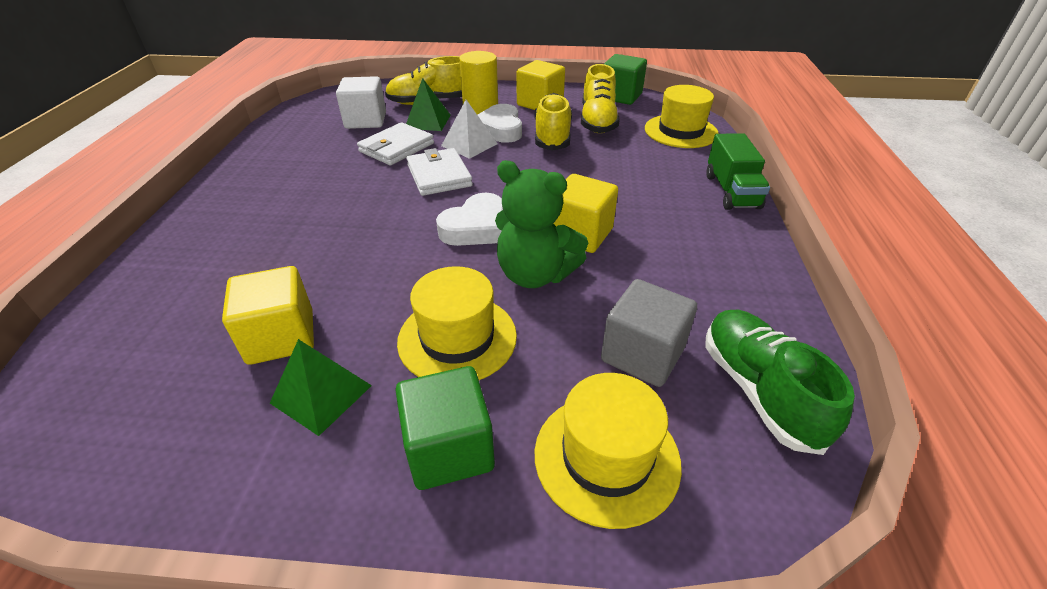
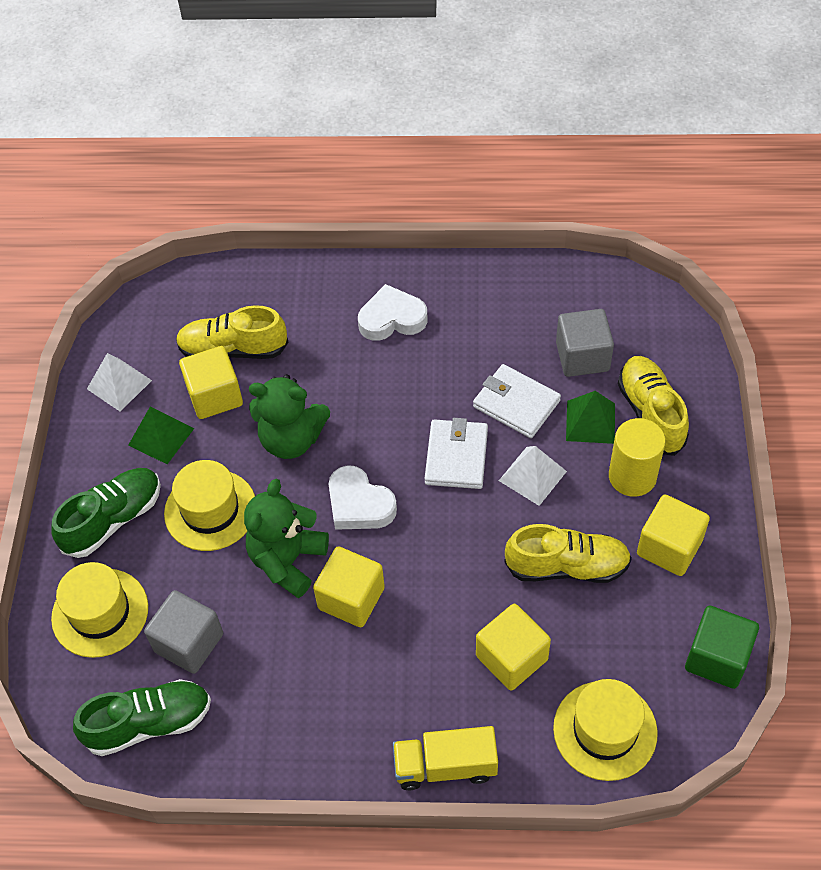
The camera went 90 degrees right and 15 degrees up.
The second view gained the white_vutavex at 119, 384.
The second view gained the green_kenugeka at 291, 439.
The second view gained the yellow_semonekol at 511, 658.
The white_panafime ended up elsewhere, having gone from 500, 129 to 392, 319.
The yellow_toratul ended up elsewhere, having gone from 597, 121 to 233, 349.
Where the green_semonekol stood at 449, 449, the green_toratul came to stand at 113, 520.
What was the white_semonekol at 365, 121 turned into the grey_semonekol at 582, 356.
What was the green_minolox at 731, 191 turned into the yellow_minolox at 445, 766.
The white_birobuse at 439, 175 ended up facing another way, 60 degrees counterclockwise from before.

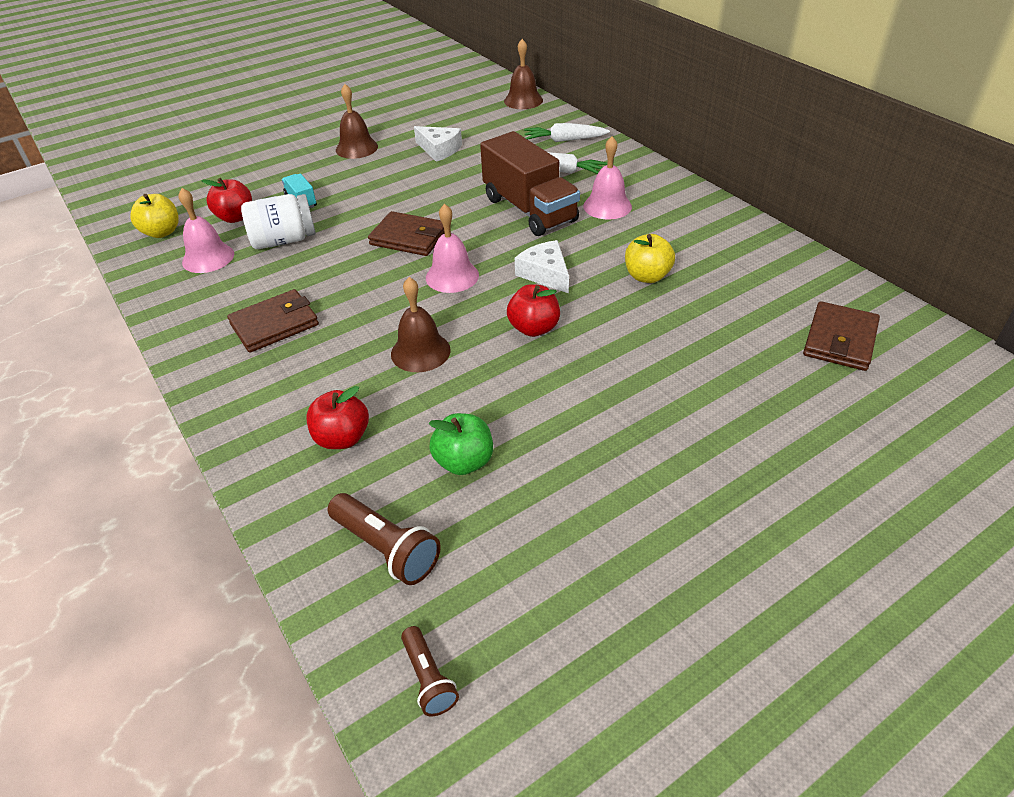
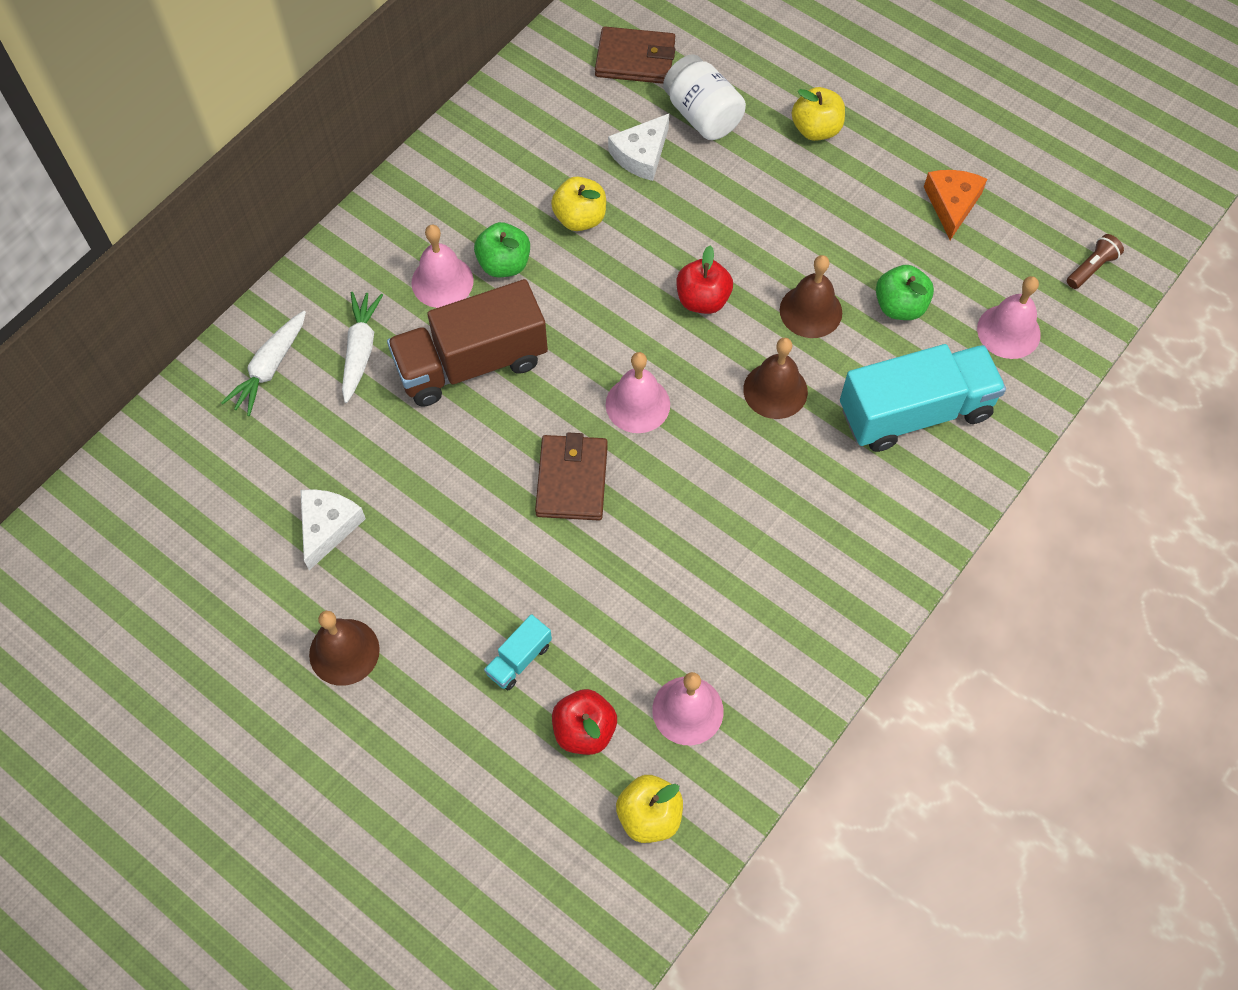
The camera went 110 degrees left and 20 degrees up.
The second view lost the brown_birobuse at 274, 324.
The second view gained the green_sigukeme at 504, 264.
The second view gained the yellow_sigukeme at 816, 129.
The second view gained the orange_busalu at 952, 204.
The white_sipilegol ended up elsewhere, having gone from 284, 240 to 702, 115.
The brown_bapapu ended up elsewhere, having gone from 523, 100 to 810, 311.
The white_busalu ended up elsewhere, having gone from 545, 274 to 641, 155.
Where the red_sigukeme stood at 342, 438, the turquoise_minolox came to stand at 915, 412.
Where the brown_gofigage stood at 386, 548, the pink_bapapu came to stand at 1008, 331.
The brown_minolox at 529, 210 ended up facing another way, 150 degrees counterclockwise from before.
The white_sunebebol at 564, 140 ended up facing another way, 45 degrees clockwise from before.

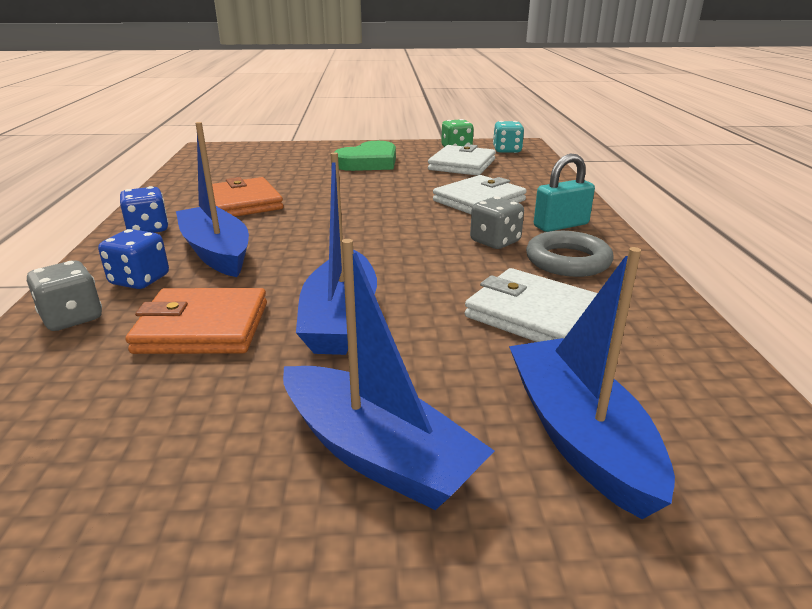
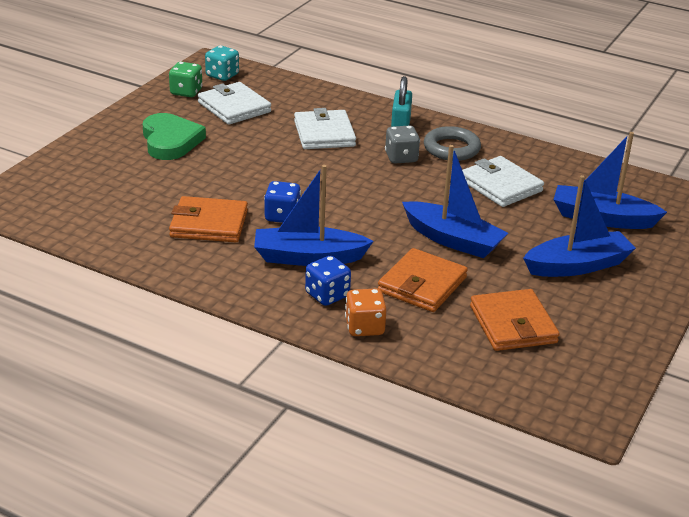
The camera went 60 degrees left and 5 degrees up.
The second view gained the orange_birobuse at 513, 324.
The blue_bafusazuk ended up elsewhere, having gone from 148, 229 to 282, 216.
What was the grey_bafusazuk at 72, 318 turned into the orange_bafusazuk at 364, 327.
The white_birobuse at 532, 314 ended up facing another way, 75 degrees clockwise from before.

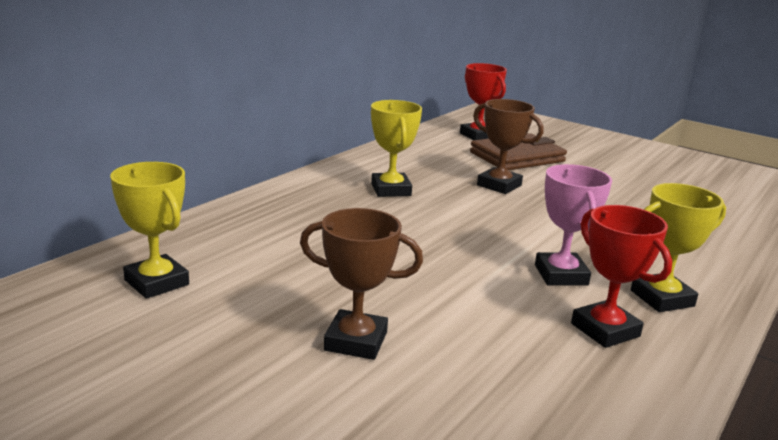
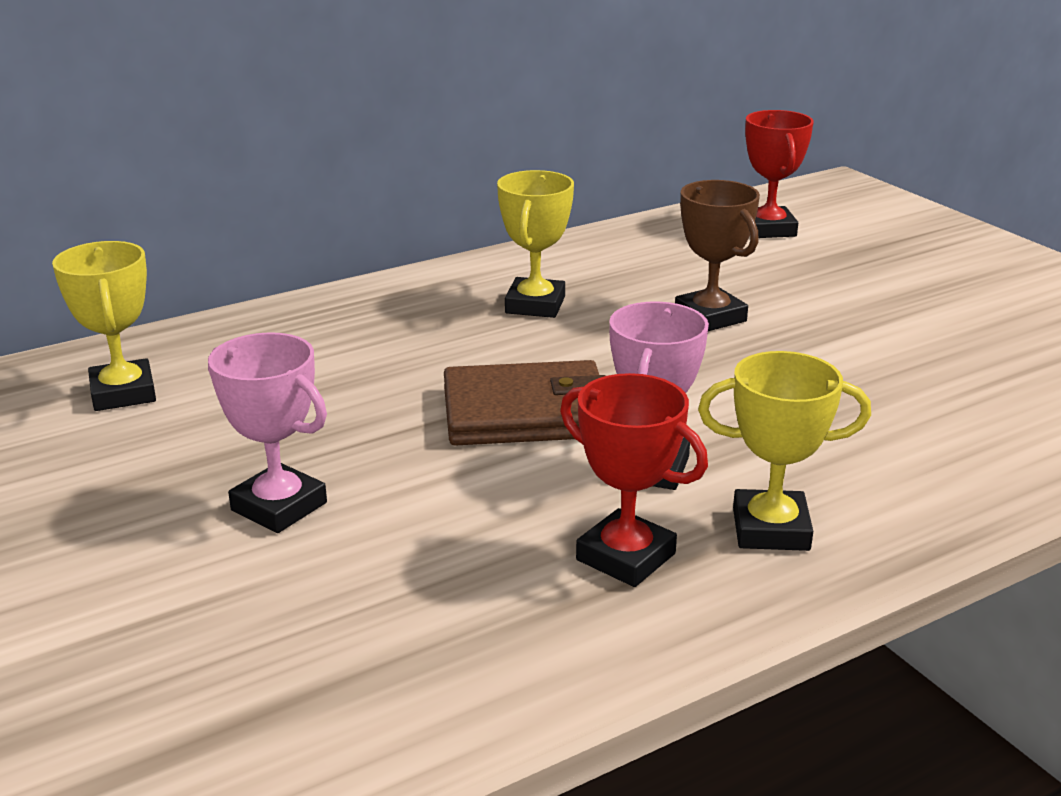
The camera went 25 degrees right and 5 degrees up.
The brown_birobuse ended up elsewhere, having gone from 517, 157 to 525, 412.
What was the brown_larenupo at 356, 341 turned into the pink_larenupo at 279, 506.
The red_larenupo at 605, 330 ended up facing another way, 45 degrees counterclockwise from before.

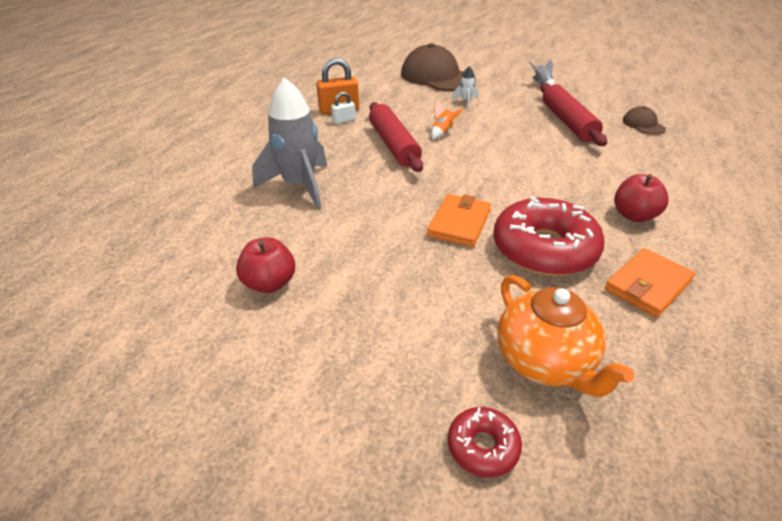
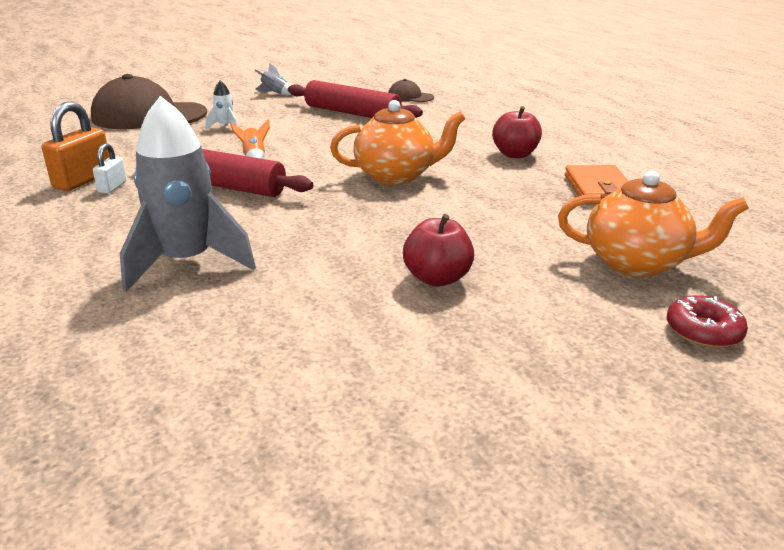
The camera went 50 degrees left and 10 degrees down.
The second view lost the orange_birobuse at 459, 223.
The second view lost the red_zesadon at 544, 249.
The second view gained the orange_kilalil at 396, 176.
The red_sigukeme ended up elsewhere, having gone from 270, 283 to 437, 278.

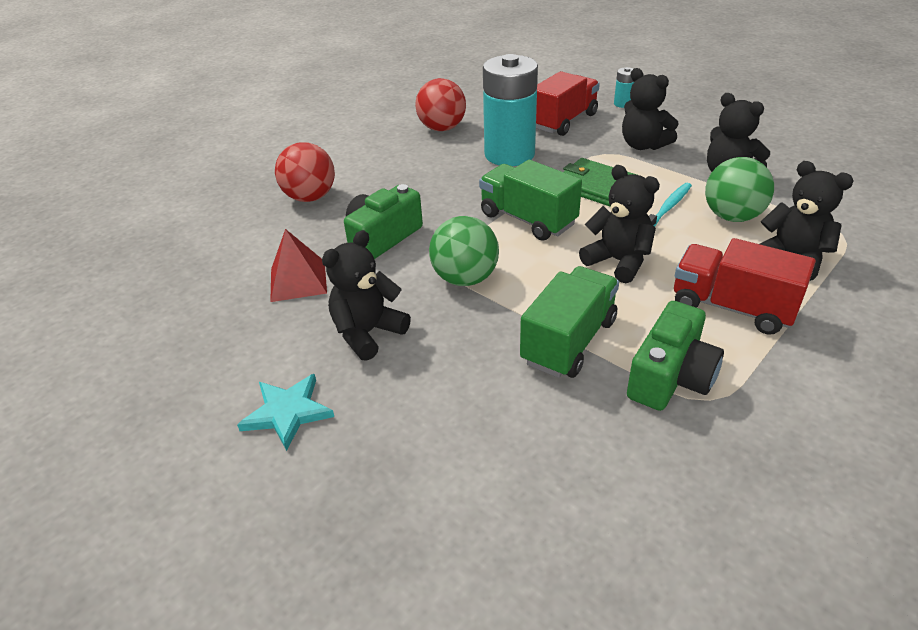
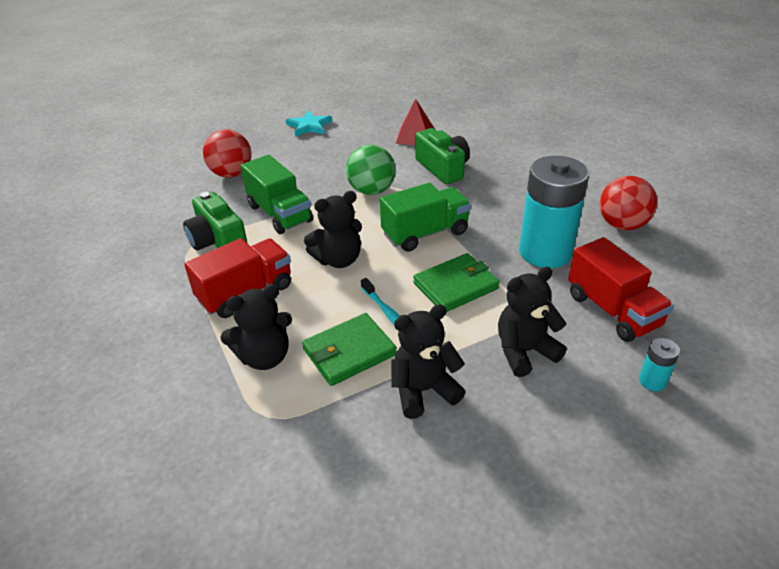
The camera went 110 degrees right and 0 degrees up.
The second view lost the black_kenugeka at 368, 333.
The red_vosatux ended up elsewhere, having gone from 310, 197 to 231, 174.
Where the green_vosatux stood at 732, 216, the green_birobuse came to stand at 349, 352.

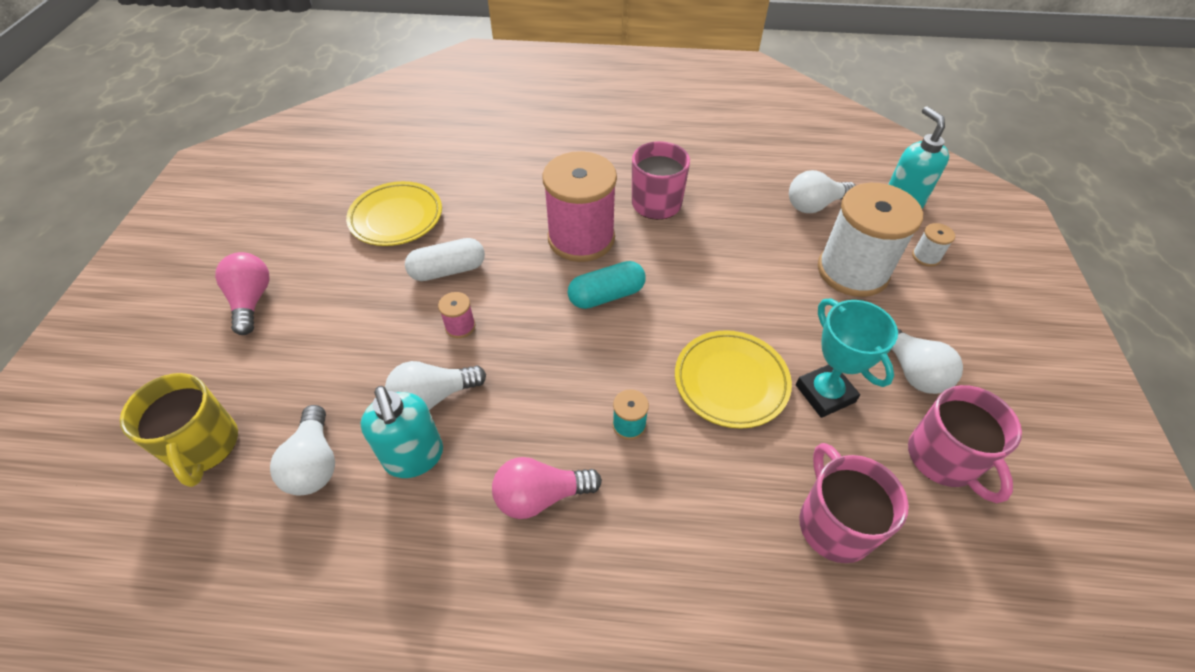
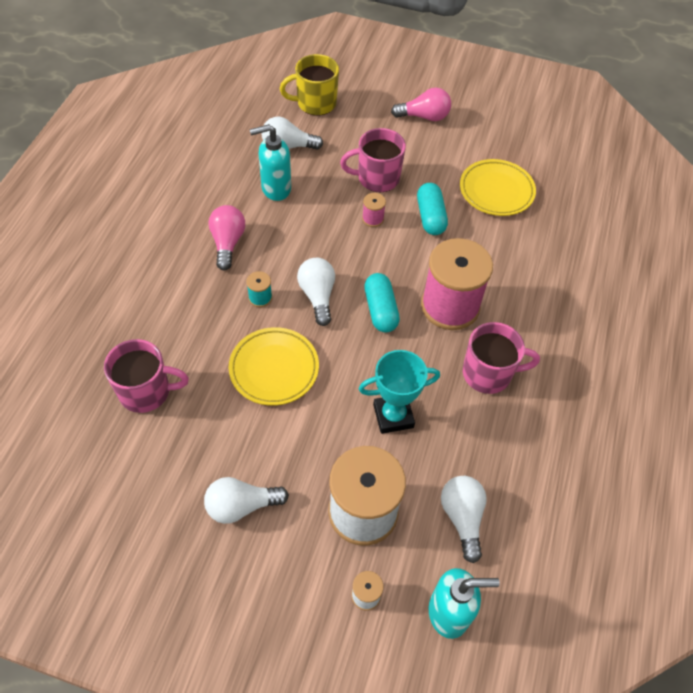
The camera went 100 degrees right and 5 degrees up.
The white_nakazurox ended up elsewhere, having gone from 433, 397 to 317, 296.
The turquoise_larenupo ended up elsewhere, having gone from 825, 393 to 393, 416.
The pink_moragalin ended up elsewhere, having gone from 944, 459 to 377, 178.
What was the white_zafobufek at 448, 270 turned into the turquoise_zafobufek at 430, 217.

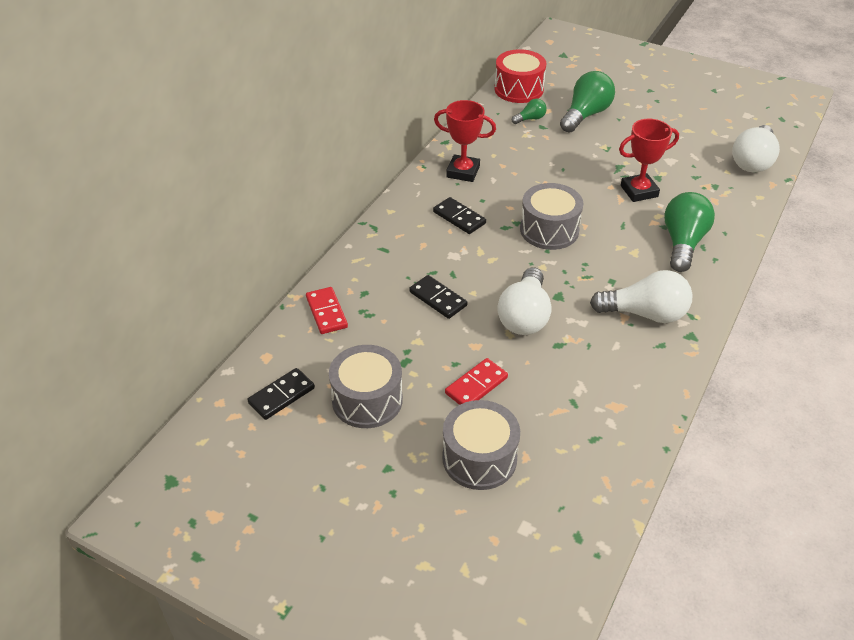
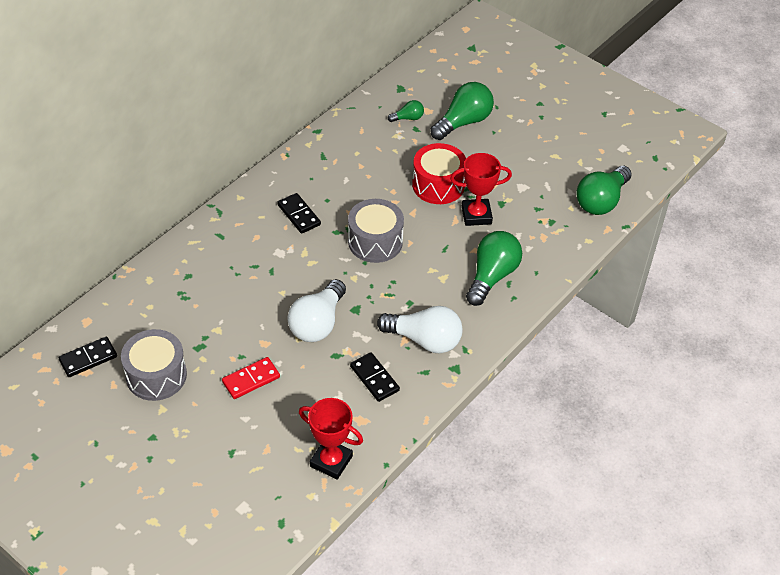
The camera went 10 degrees right and 5 degrees up.
The second view lost the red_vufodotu at 326, 312.
The second view lost the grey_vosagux at 479, 458.
The black_vufodotu ended up elsewhere, having gone from 438, 299 to 374, 378.
The red_larenupo ended up elsewhere, having gone from 463, 172 to 331, 461.
The red_vosagux ended up elsewhere, having gone from 519, 89 to 438, 185.
What was the white_nakazurox at 752, 161 turned into the green_nakazurox at 601, 201.

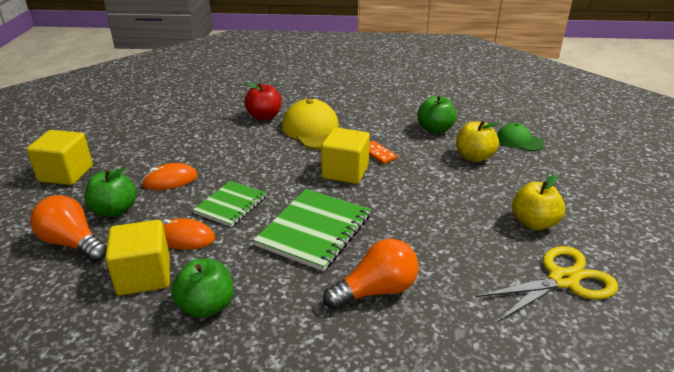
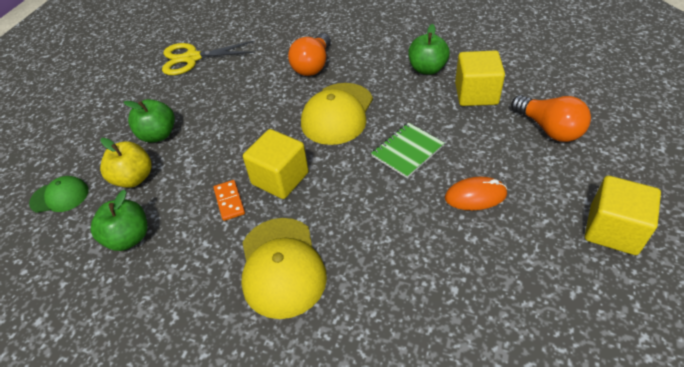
The camera went 160 degrees left and 15 degrees up.
The second view lost the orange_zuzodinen at 184, 238.
The second view lost the red_sigukeme at 264, 116.
The second view lost the yellow_sigukeme at 533, 223.
The green_sigukeme ended up elsewhere, having gone from 114, 210 to 158, 135.
Where the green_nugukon stood at 314, 231, the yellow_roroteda came to stand at 337, 114.
The orange_nakazurox at 376, 290 ended up facing another way, 60 degrees counterclockwise from before.
The green_roroteda at 519, 141 ended up facing another way, 60 degrees counterclockwise from before.

